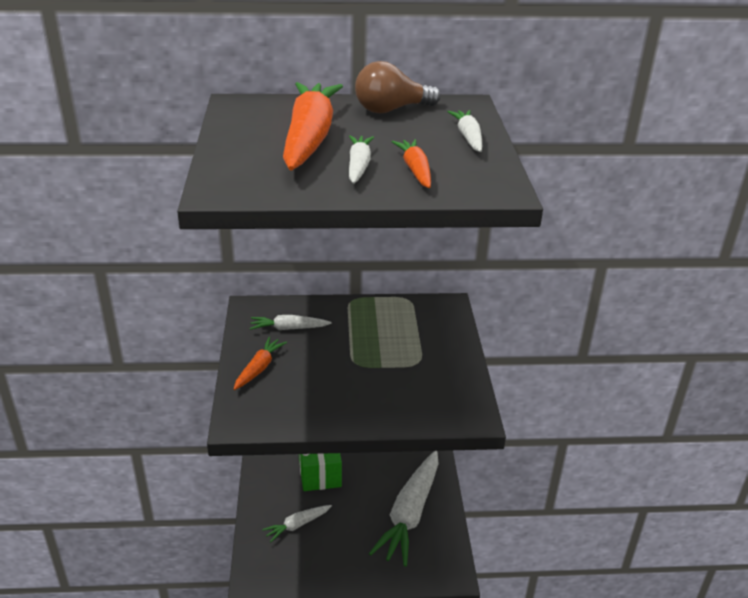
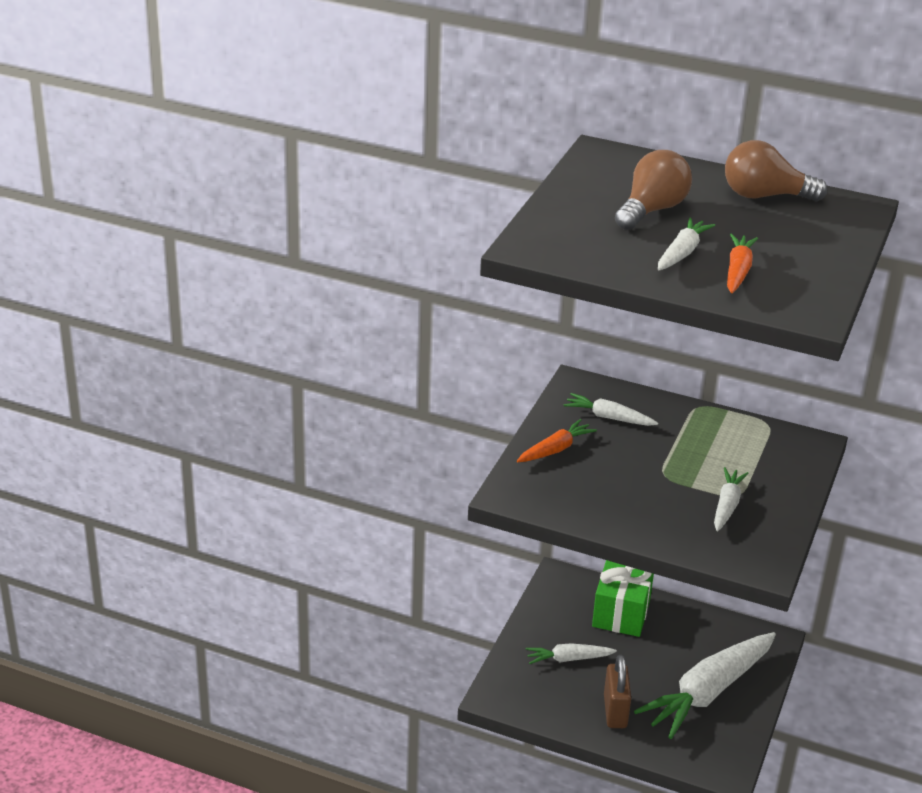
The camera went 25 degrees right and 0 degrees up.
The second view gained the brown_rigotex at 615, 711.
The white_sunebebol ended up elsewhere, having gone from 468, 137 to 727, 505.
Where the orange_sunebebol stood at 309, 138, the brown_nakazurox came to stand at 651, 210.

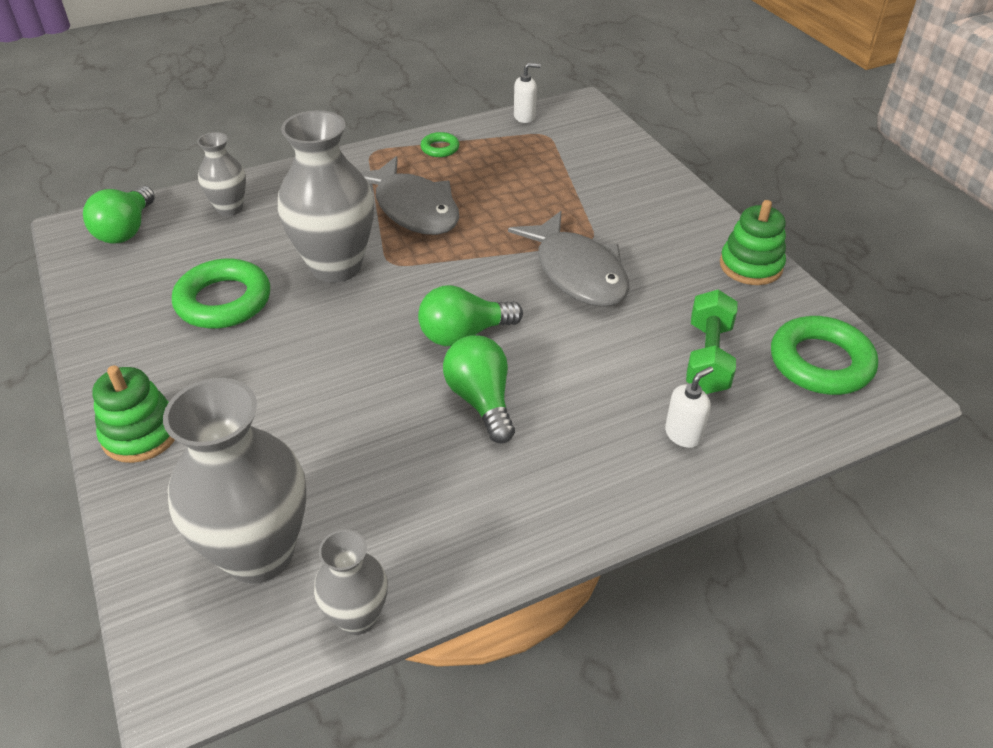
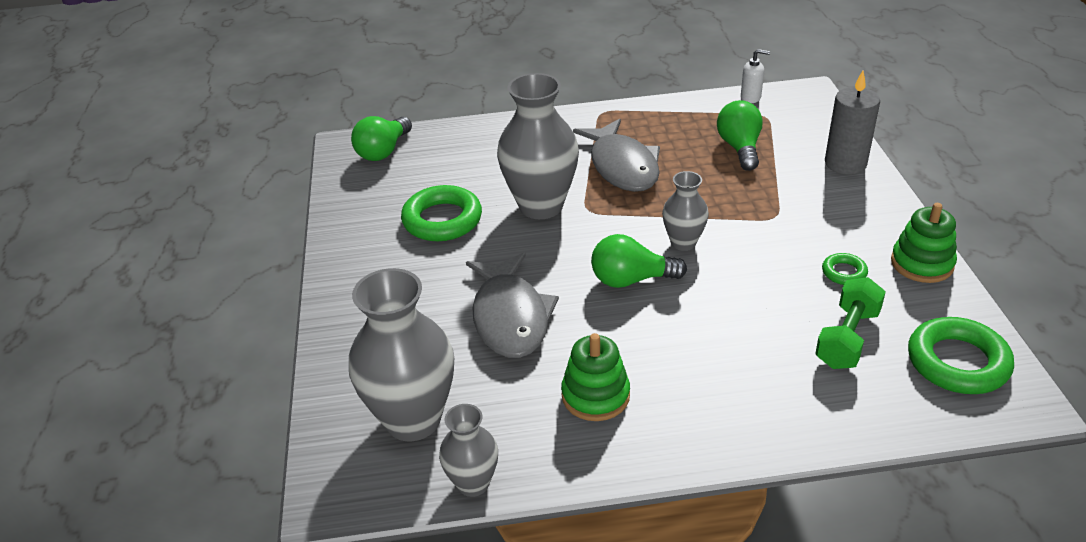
The camera went 20 degrees right and 5 degrees down.
The second view lost the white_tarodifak at 683, 434.
The second view gained the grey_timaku at 845, 163.
The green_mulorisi ended up elsewhere, having gone from 141, 434 to 595, 396.
The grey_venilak ended up elsewhere, having gone from 230, 209 to 683, 243.
The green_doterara ended up elsewhere, having gone from 440, 148 to 844, 272.
The green_nakazurox ended up elsewhere, having gone from 481, 400 to 740, 148.
The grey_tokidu ended up elsewhere, having gone from 577, 272 to 510, 317.

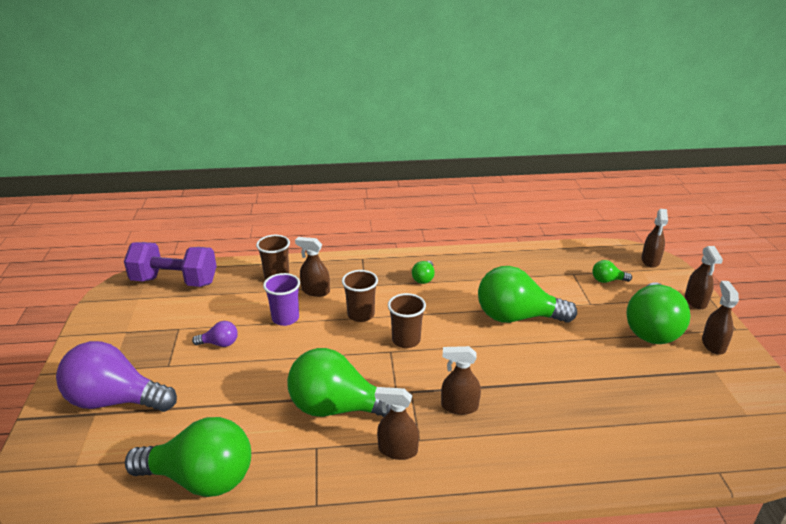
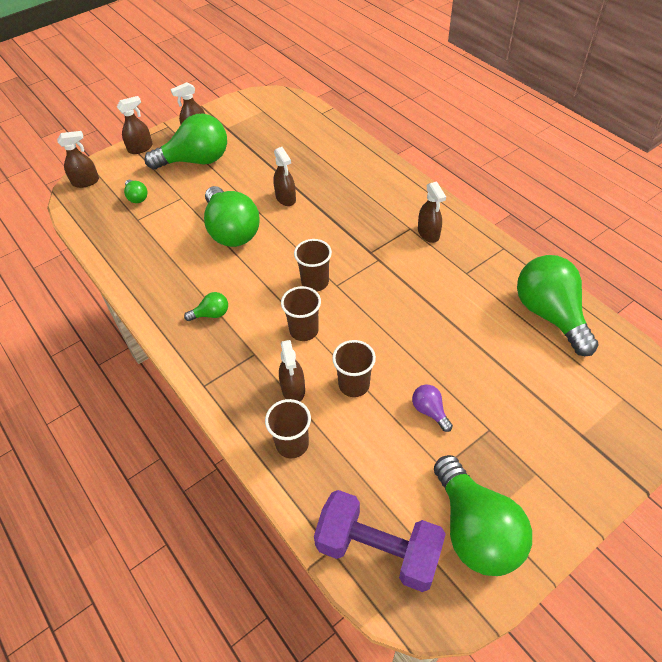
The camera went 120 degrees left and 20 degrees up.
The second view lost the purple_nakazurox at 115, 400.
The green_nakazurox ended up elsewhere, having gone from 338, 408 to 475, 530.
The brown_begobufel ended up elsewhere, having gone from 459, 406 to 286, 198.
What was the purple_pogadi at 285, 318 turned into the brown_pogadi at 354, 385.
The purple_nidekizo at 174, 281 ended up facing another way, 45 degrees counterclockwise from before.

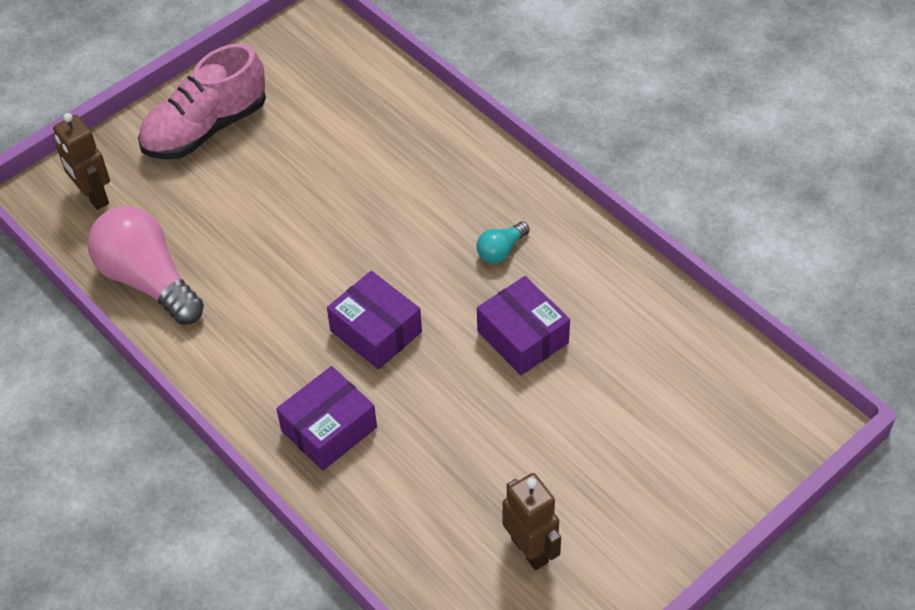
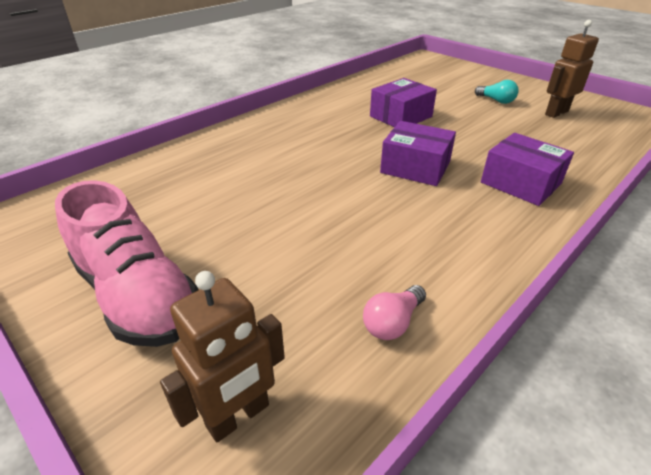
The camera went 95 degrees left and 15 degrees down.
The turquoise_nakazurox ended up elsewhere, having gone from 501, 250 to 496, 100.
The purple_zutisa at 376, 331 ended up facing another way, 75 degrees clockwise from before.
The size of the pink_nakazurox at 148, 280 changed by a factor of 0.46.

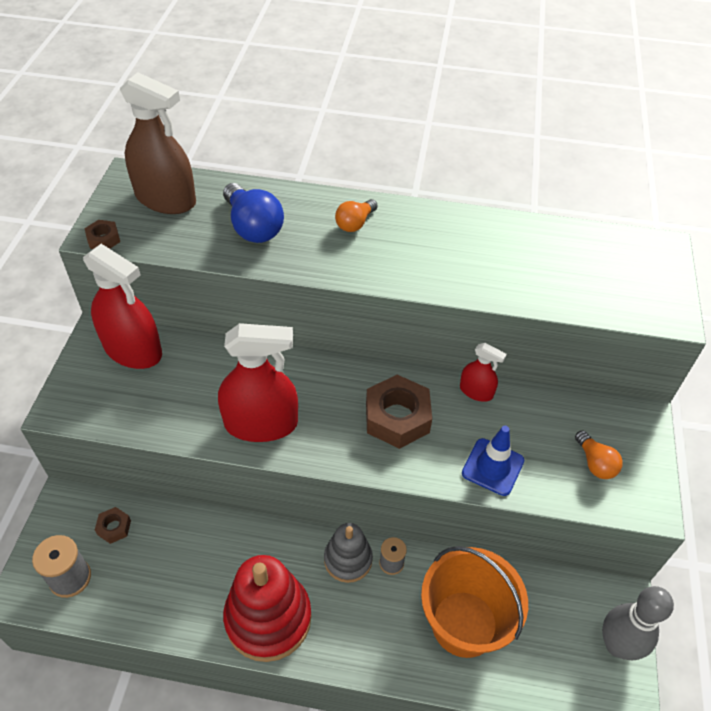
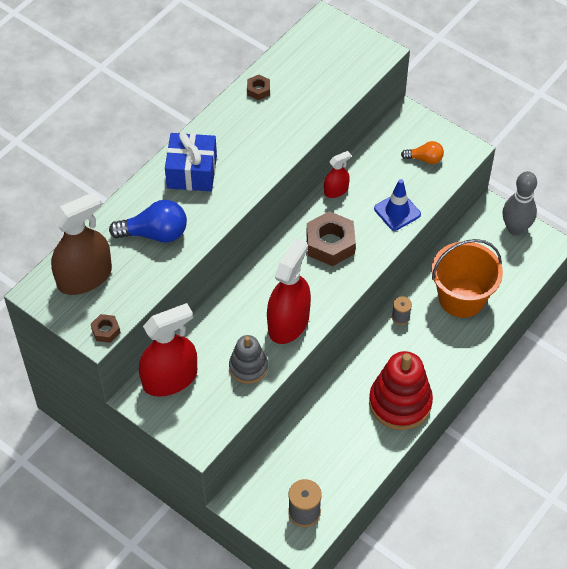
The camera went 60 degrees left and 5 degrees up.
The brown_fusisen ended up elsewhere, having gone from 114, 527 to 258, 90.
The grey_mulorisi ended up elsewhere, having gone from 348, 559 to 248, 367.
Where the orange_nakazurox stood at 355, 223, the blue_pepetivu came to stand at 192, 172.

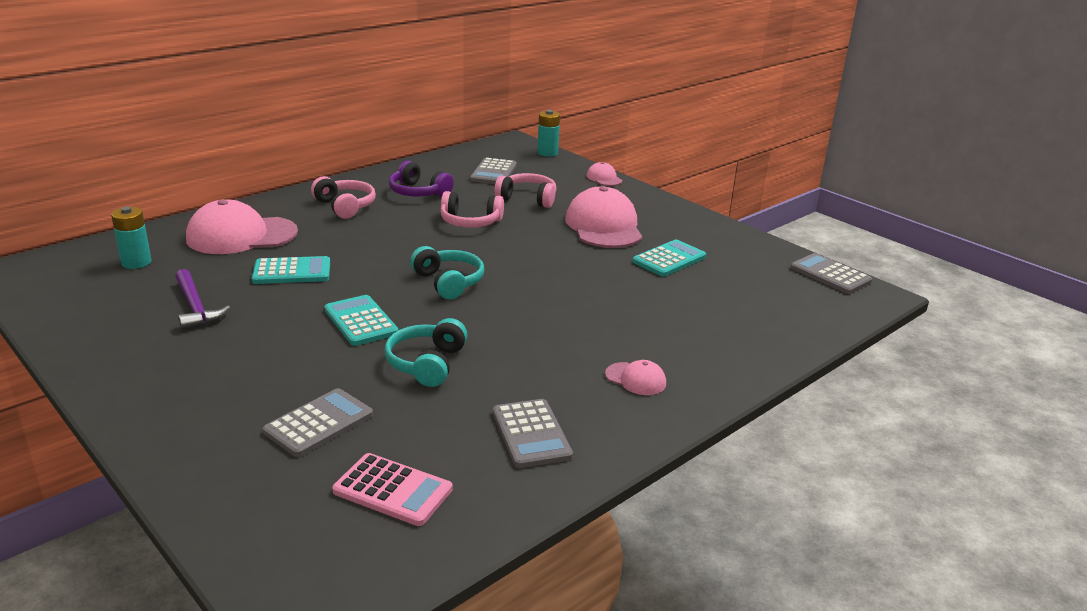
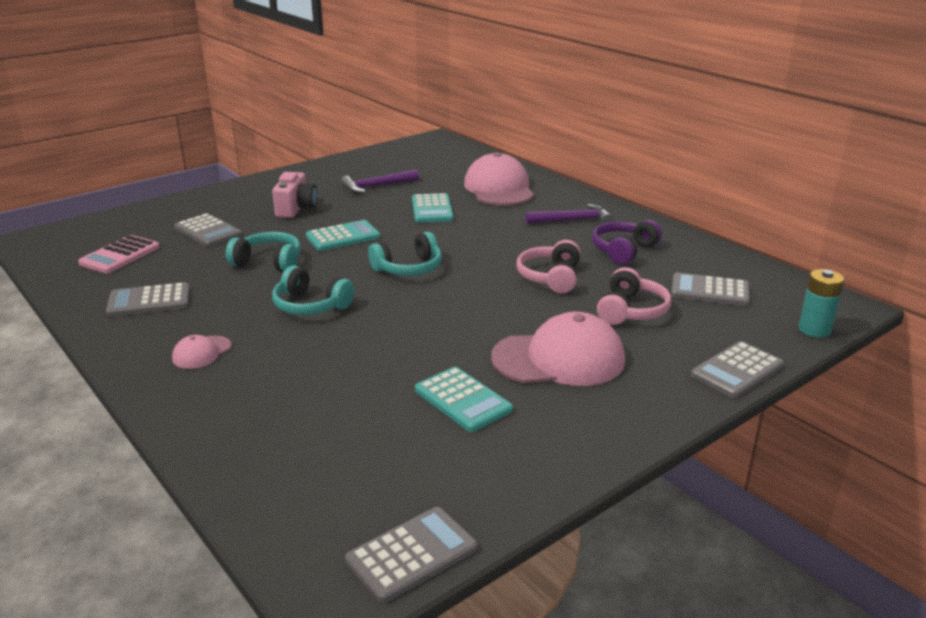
The camera went 95 degrees right and 0 degrees up.
The second view lost the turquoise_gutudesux at 136, 262.
The second view gained the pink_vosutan at 296, 209.
The second view gained the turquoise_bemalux at 310, 306.
Where the pink_bemalux stood at 345, 206, the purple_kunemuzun came to stand at 573, 220.
Where the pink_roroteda stood at 604, 178, the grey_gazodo came to stand at 737, 370.

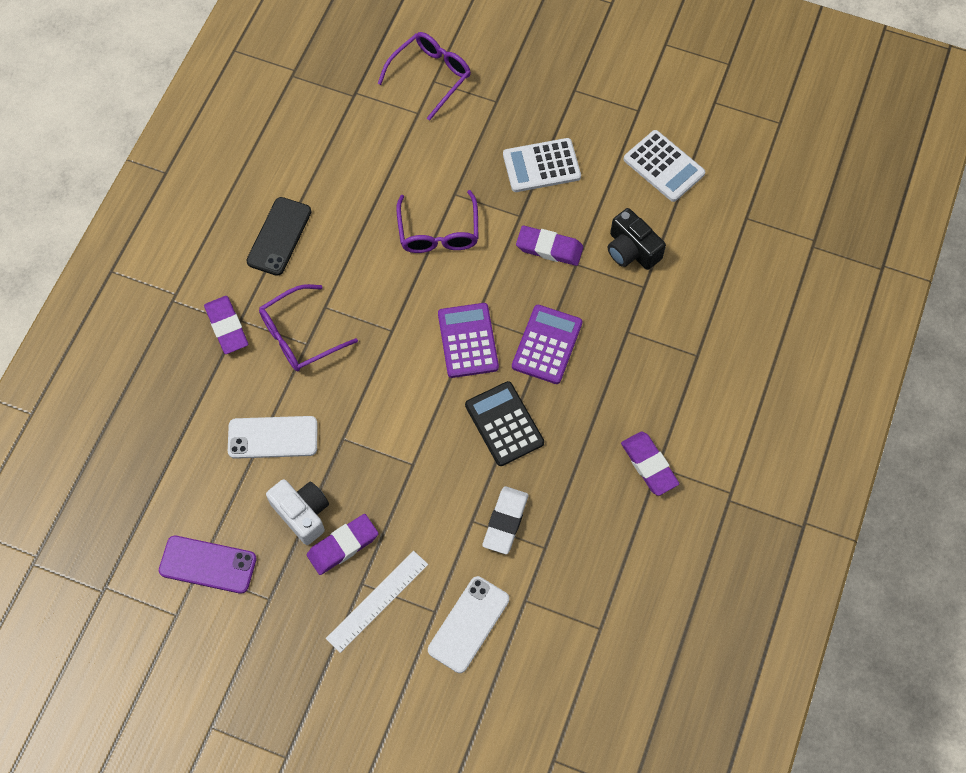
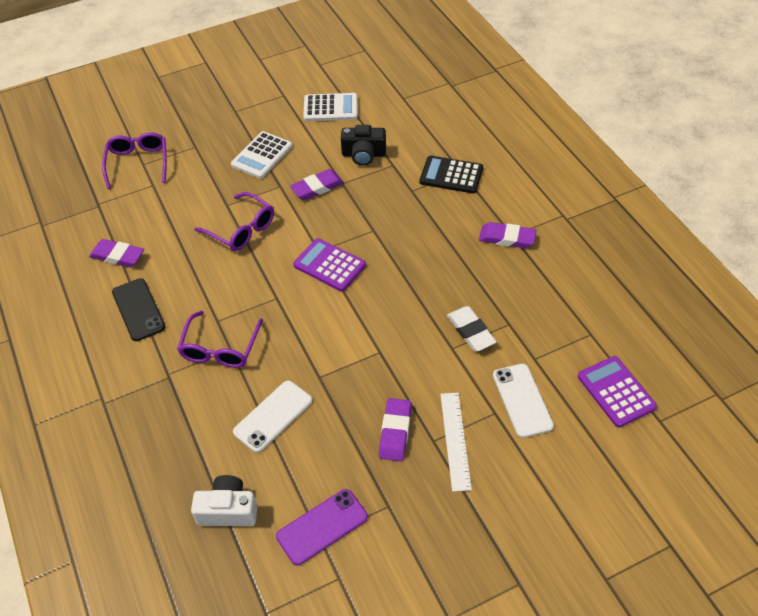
The camera went 45 degrees left and 15 degrees down.
The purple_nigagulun ended up elsewhere, having gone from 227, 327 to 117, 256.
The white_vosutan ended up elsewhere, having gone from 302, 513 to 228, 510.
The black_gazodo ended up elsewhere, having gone from 504, 424 to 451, 175.
The purple_gazodo ended up elsewhere, having gone from 547, 344 to 616, 392.

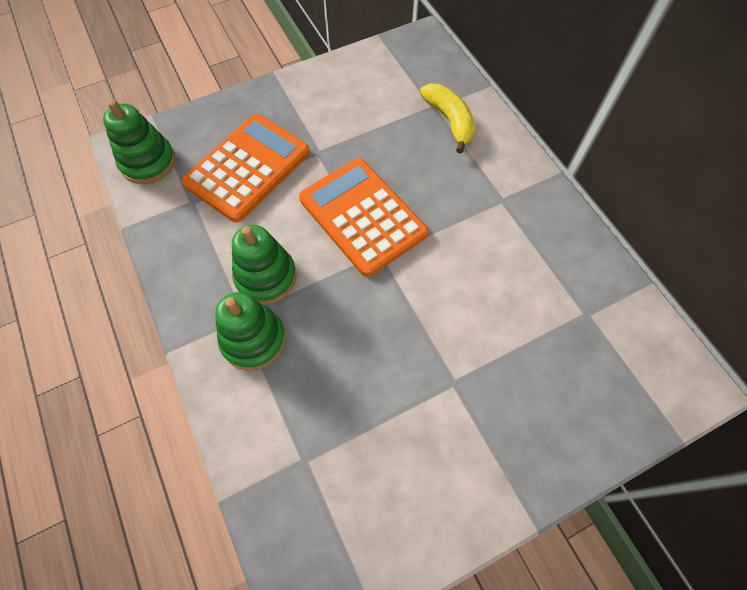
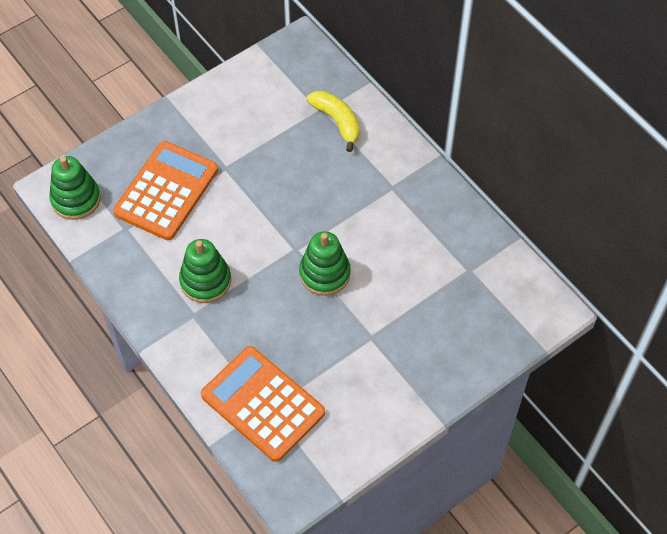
The camera went 10 degrees left and 5 degrees down.
The green_mulorisi ended up elsewhere, having gone from 253, 339 to 324, 273.
The orange_gazodo ended up elsewhere, having gone from 362, 216 to 262, 404.

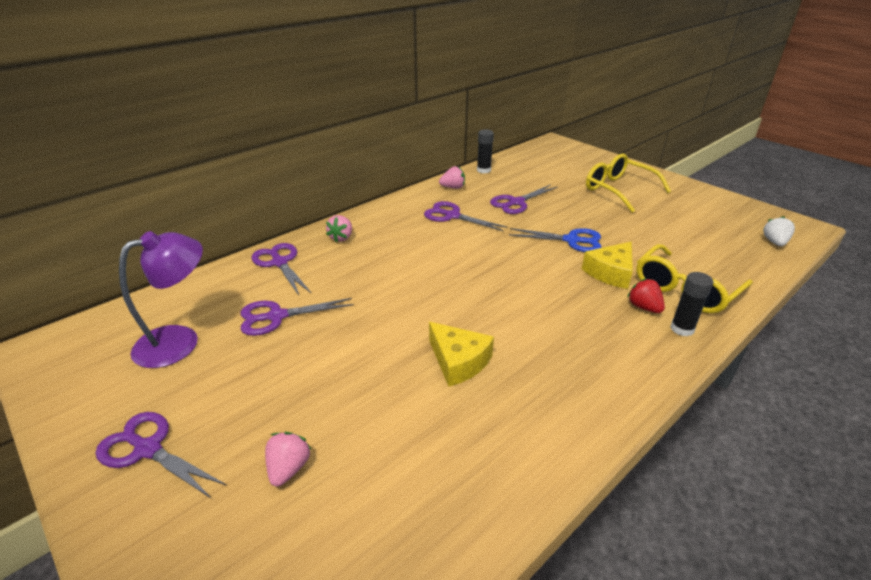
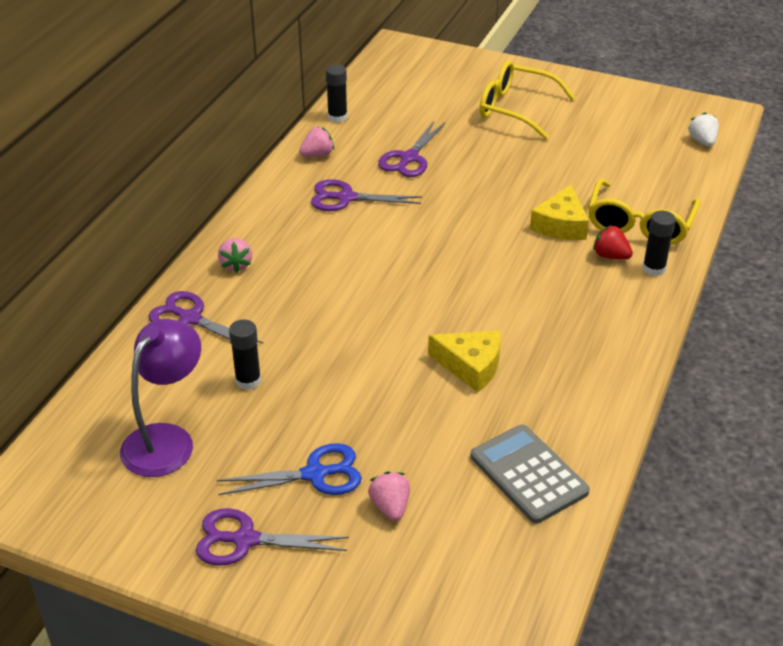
The camera went 25 degrees left and 5 degrees up.
The second view gained the grey_gazodo at 528, 474.
The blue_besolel ended up elsewhere, having gone from 571, 240 to 315, 474.
Where the purple_besolel stood at 276, 316, the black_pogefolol came to stand at 248, 380.

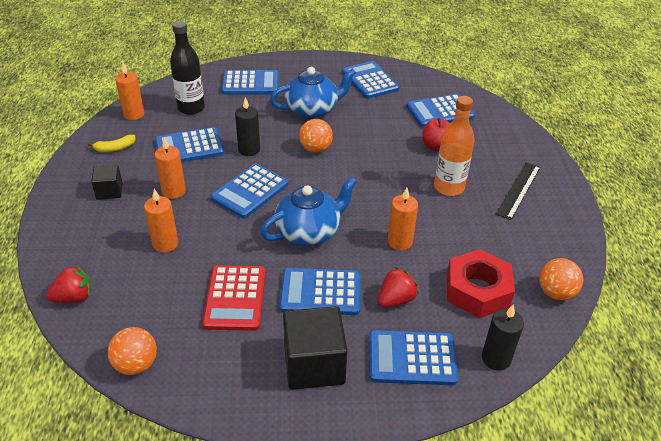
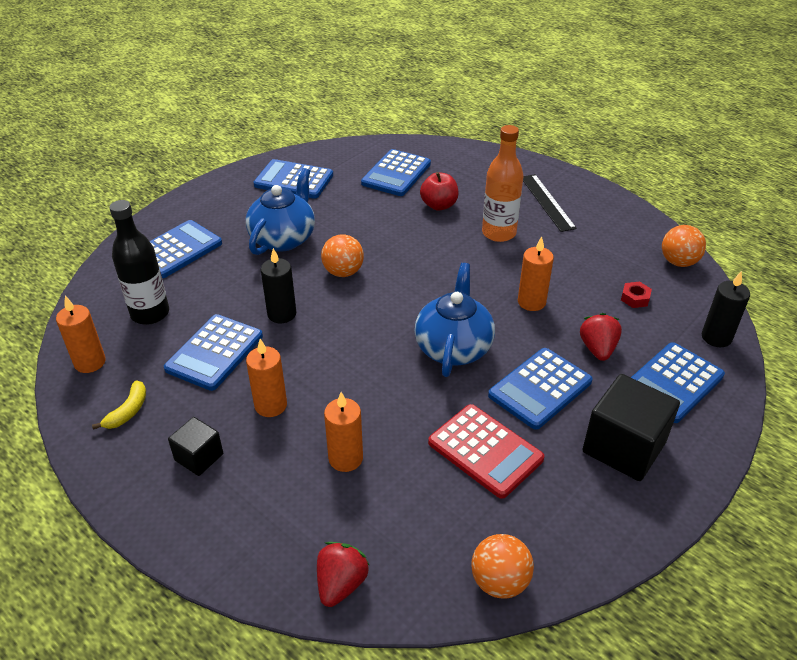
The camera went 45 degrees left and 0 degrees up.
The second view lost the blue_gazodo at 250, 191.
The size of the red_fusisen at 477, 290 changed by a factor of 0.41.

